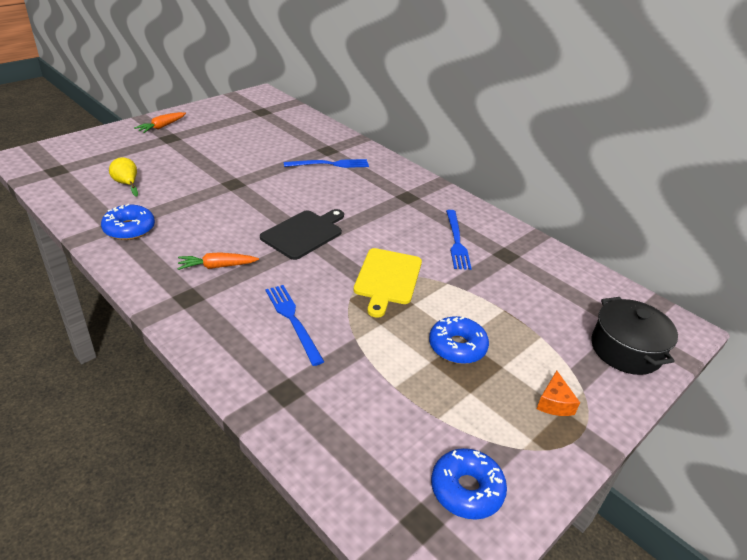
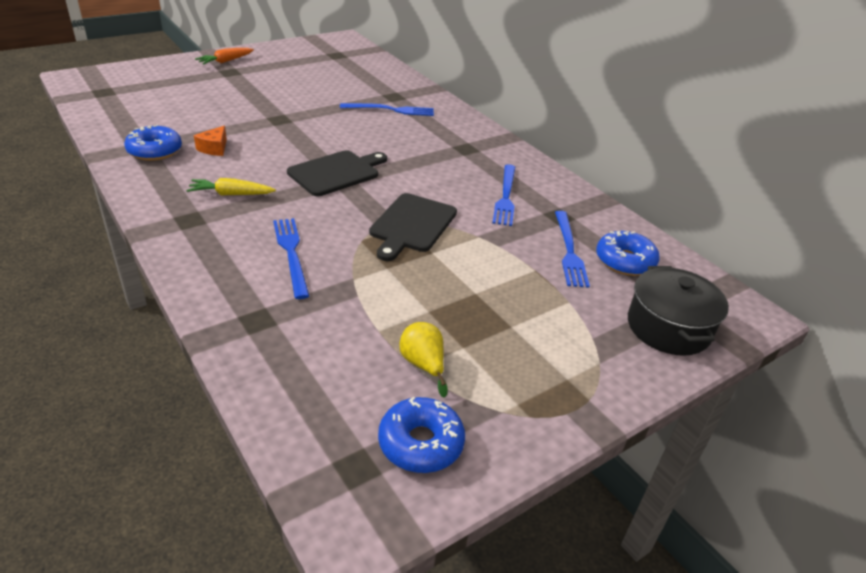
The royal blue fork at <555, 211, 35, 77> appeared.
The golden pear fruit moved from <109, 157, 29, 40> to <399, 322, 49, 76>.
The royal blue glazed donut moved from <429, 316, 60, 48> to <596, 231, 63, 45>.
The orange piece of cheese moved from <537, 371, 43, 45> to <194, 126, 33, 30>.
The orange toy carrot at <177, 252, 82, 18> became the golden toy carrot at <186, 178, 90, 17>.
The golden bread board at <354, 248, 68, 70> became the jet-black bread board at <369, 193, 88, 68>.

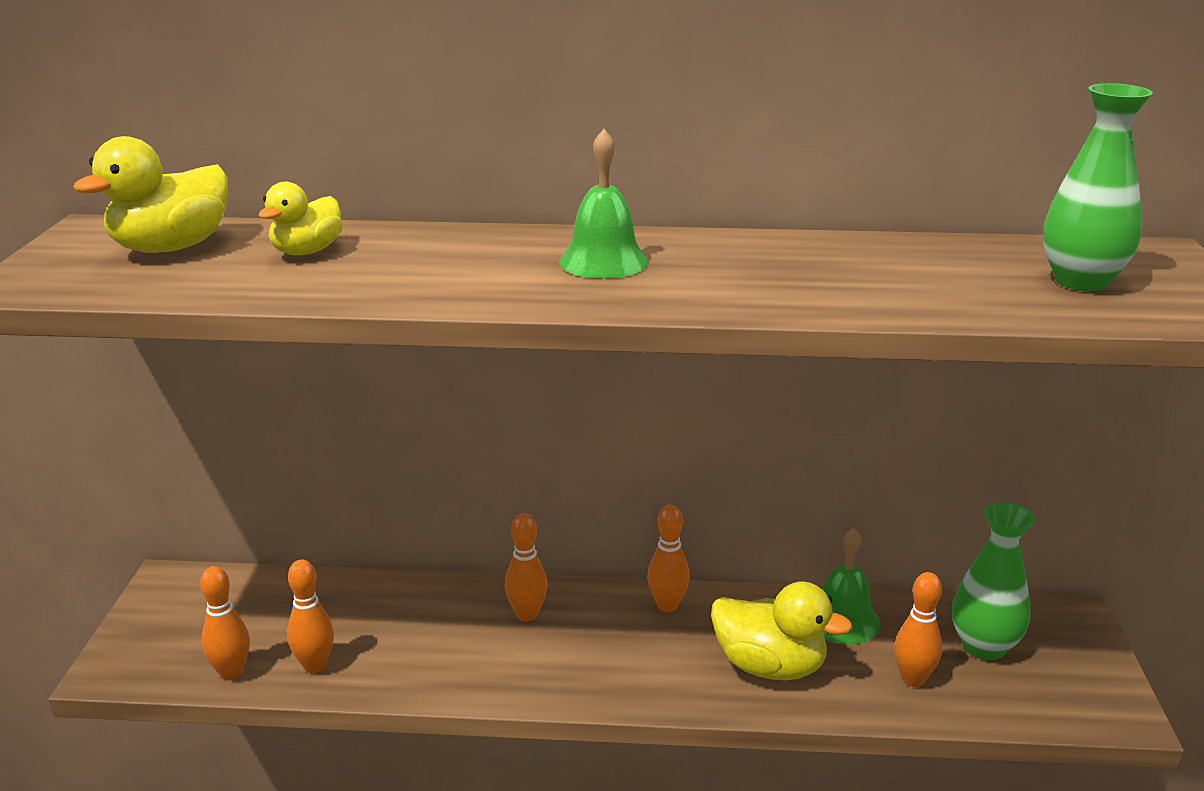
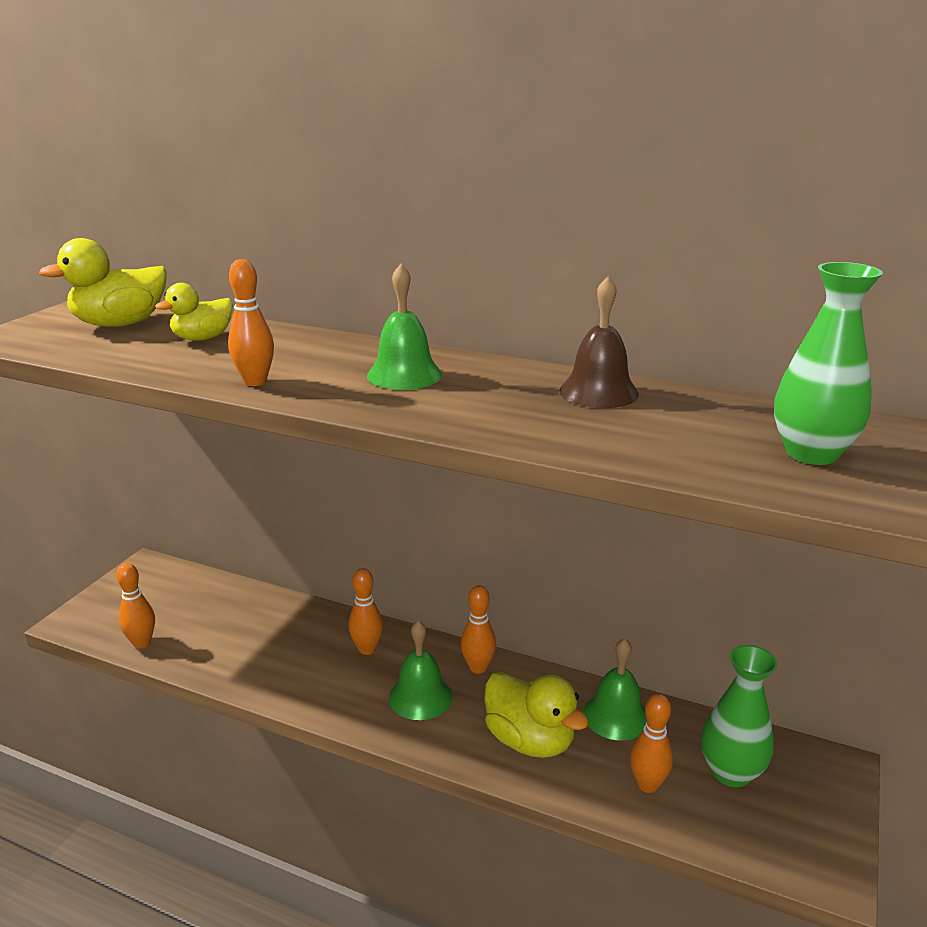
The green hand bell at <389, 620, 64, 100> appeared.
The russet hand bell at <559, 276, 80, 132> appeared.
The orange skittle moved from <287, 560, 47, 113> to <228, 259, 46, 127>.

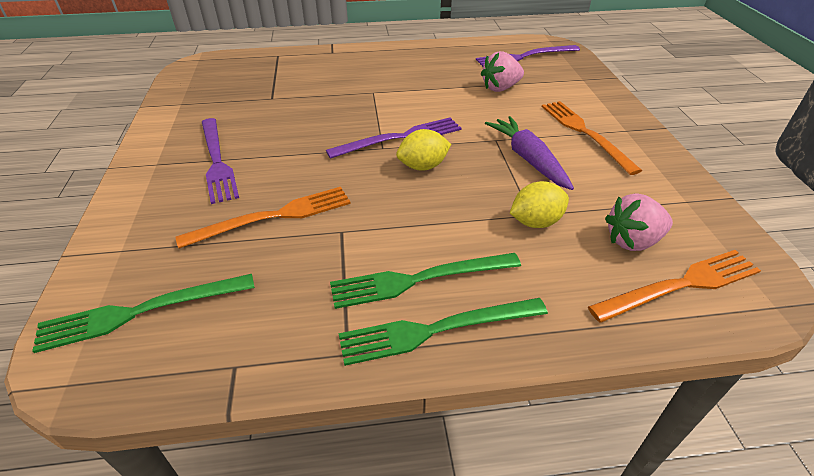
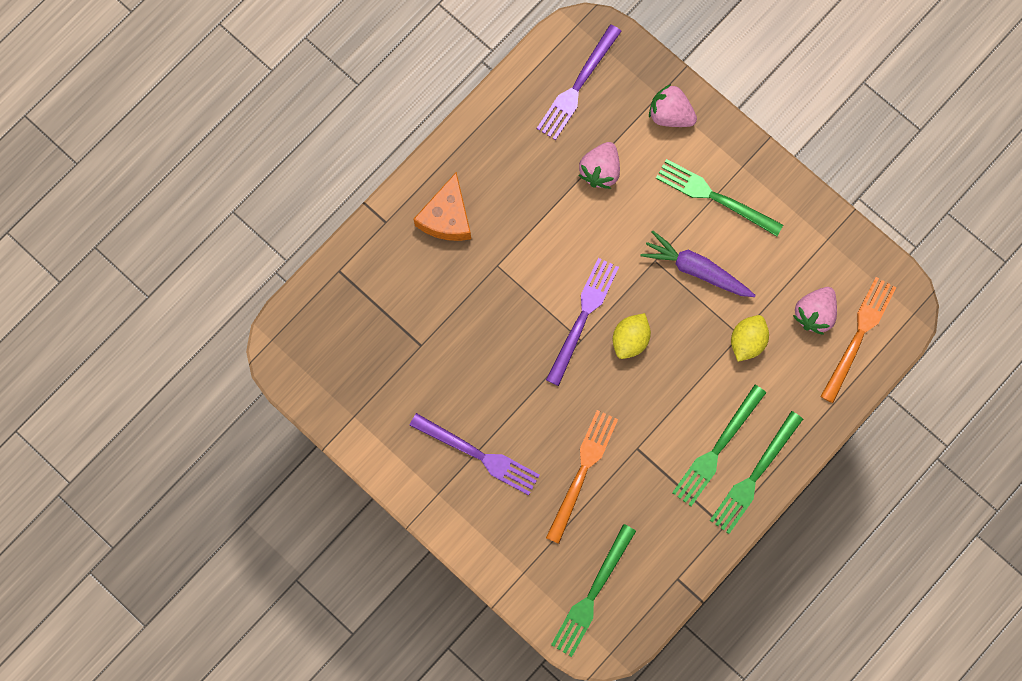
The orange piece of cheese at <414, 172, 57, 69> appeared.
The rosy toy strawberry at <649, 84, 48, 43> appeared.
The orange fork at <542, 101, 100, 74> became the green fork at <656, 159, 127, 77>.

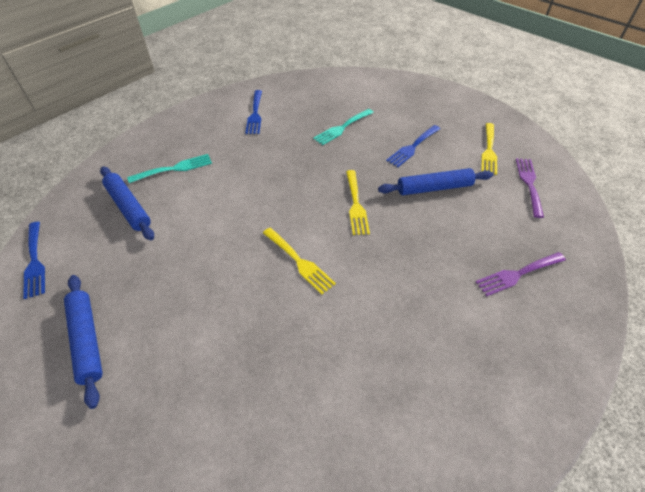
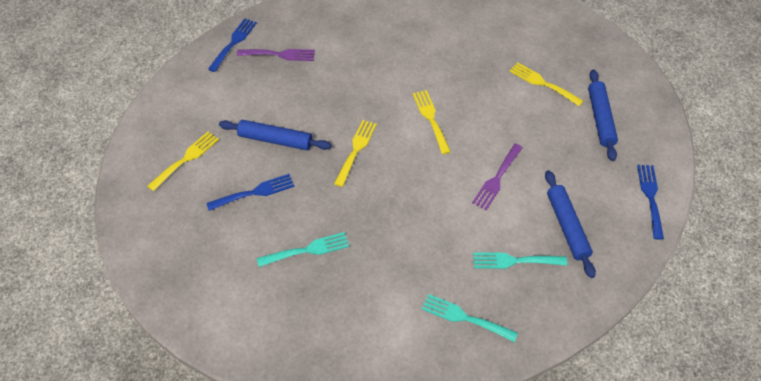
The aqua fork at <422, 294, 96, 48> appeared.
The golden fork at <509, 62, 74, 44> appeared.
The royal blue fork moved from <245, 90, 17, 44> to <208, 18, 49, 54>.
The royal purple fork moved from <516, 158, 28, 60> to <472, 144, 51, 66>.

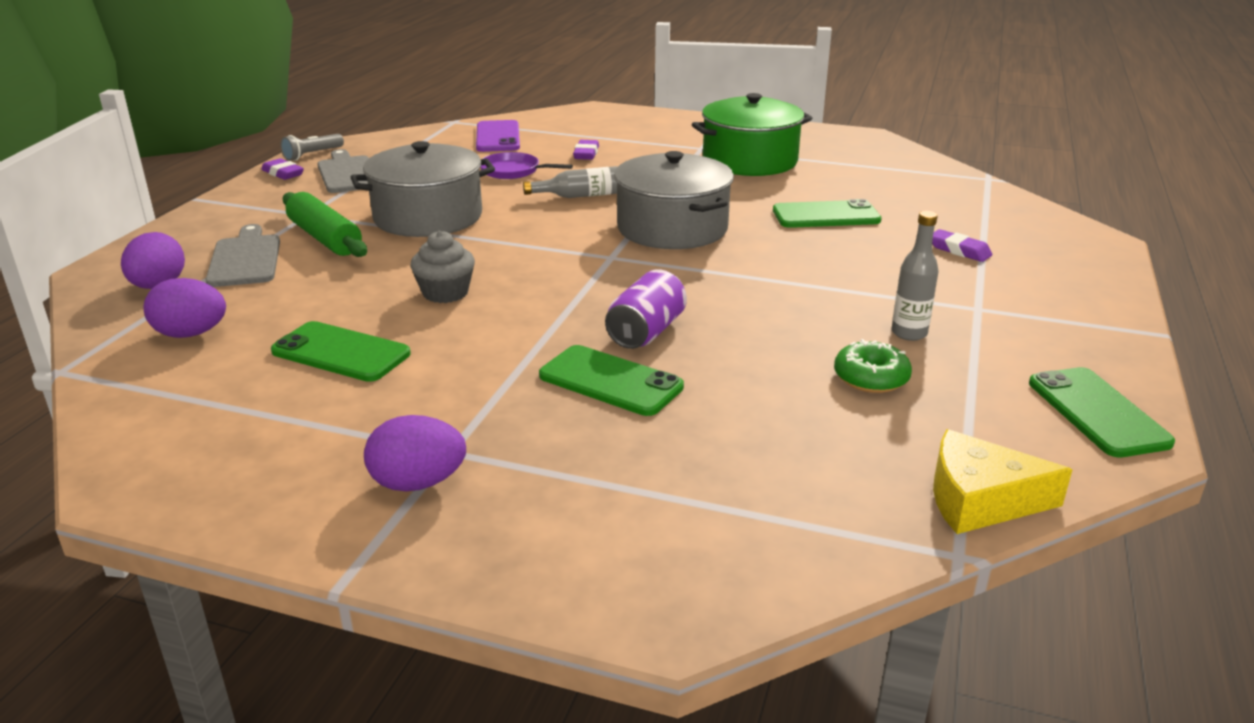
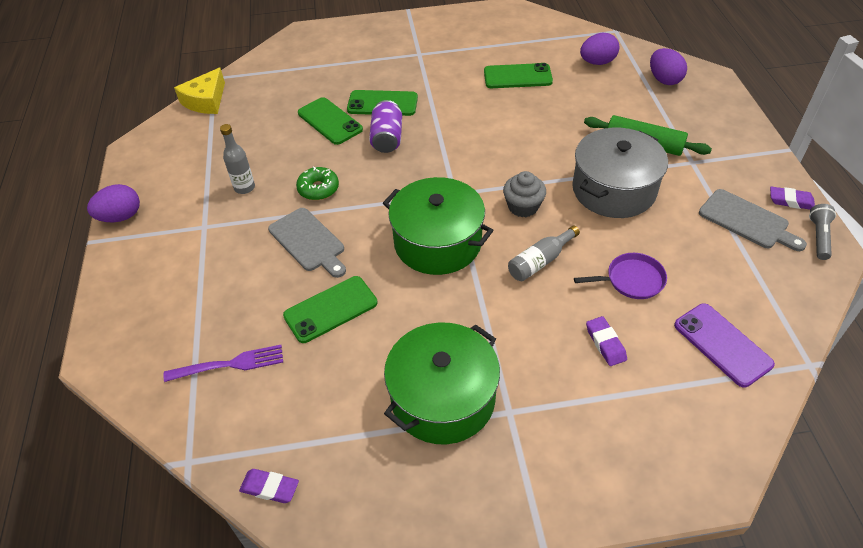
The royal purple fork at <164, 345, 119, 37> appeared.
The gray bread board moved from <205, 224, 75, 63> to <268, 208, 78, 70>.
The royal purple egg shape moved from <364, 415, 102, 76> to <87, 184, 53, 38>.
The gray muffin moved from <410, 231, 65, 72> to <503, 171, 43, 46>.
The green glazed donut moved from <834, 339, 78, 54> to <296, 166, 43, 34>.
The royal purple eraser moved from <932, 229, 60, 33> to <239, 469, 60, 34>.
The green smartphone moved from <1029, 367, 146, 90> to <298, 97, 65, 48>.
The gray stockpot at <614, 151, 120, 98> became the green stockpot at <383, 177, 110, 98>.
The golden piece of cheese at <933, 429, 140, 105> turned 135 degrees clockwise.

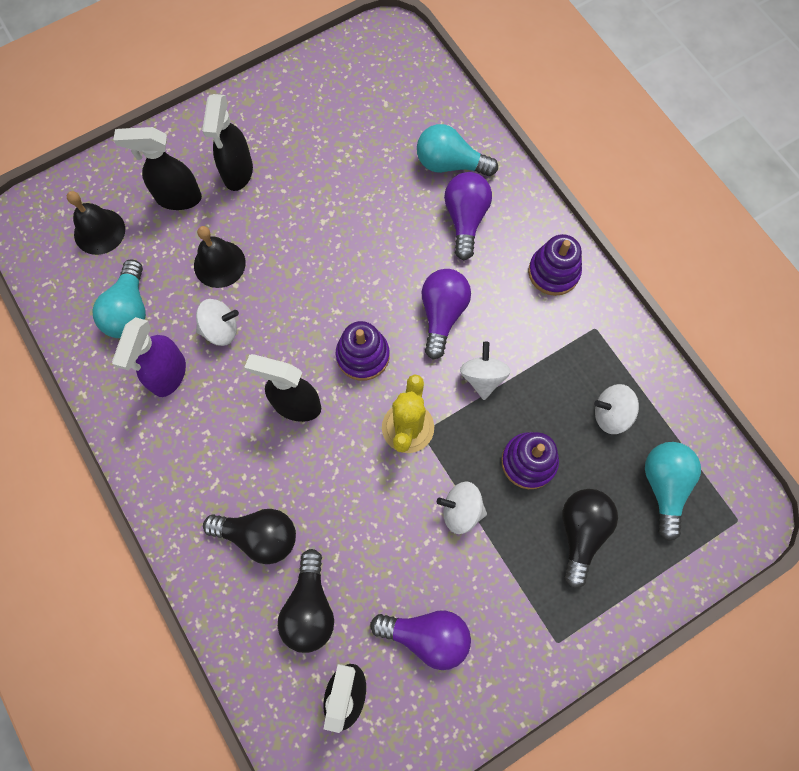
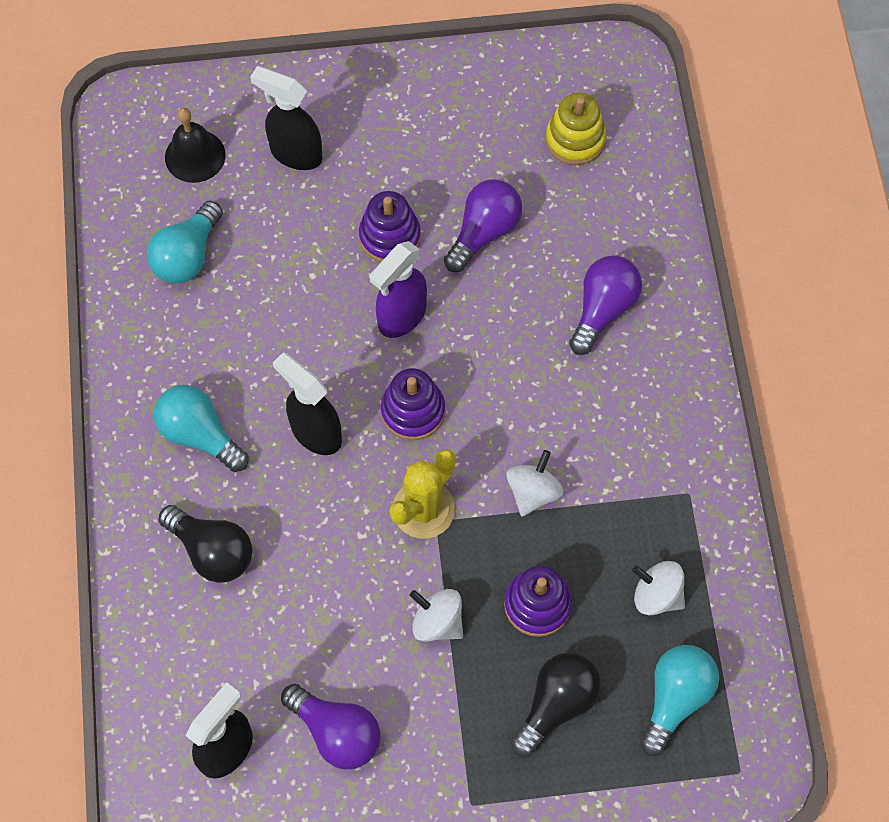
The jet-black hand bell at <194, 226, 52, 62> disappeared.
The pure white toy top at <196, 299, 43, 47> disappeared.
The jet-black spray cleaner at <202, 94, 51, 97> disappeared.
The jet-black lightbulb at <278, 549, 56, 104> disappeared.
The golden ring stacker at <545, 93, 61, 72> appeared.
The royal purple spray cleaner moved from <112, 317, 74, 80> to <370, 241, 57, 97>.
The aqua lightbulb moved from <417, 124, 81, 52> to <154, 385, 95, 87>.
The royal purple lightbulb moved from <422, 269, 49, 90> to <444, 179, 78, 93>.
The royal purple ring stacker moved from <528, 234, 54, 62> to <359, 191, 62, 71>.

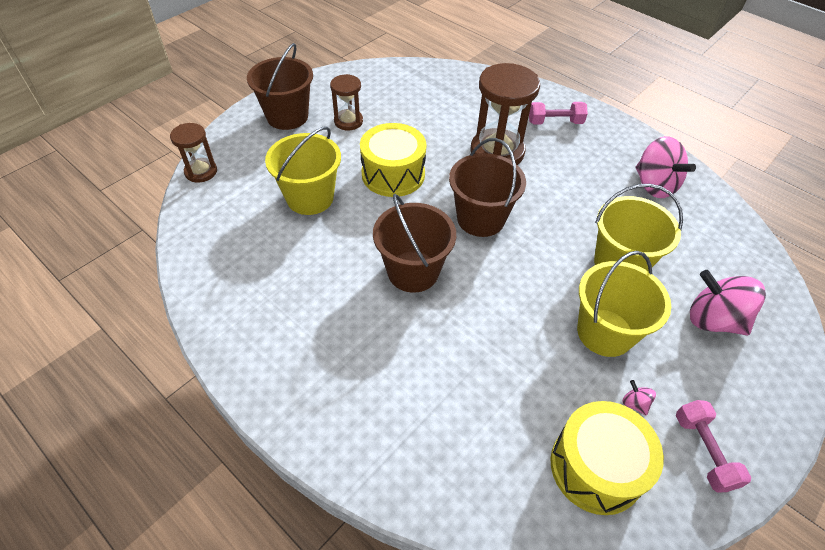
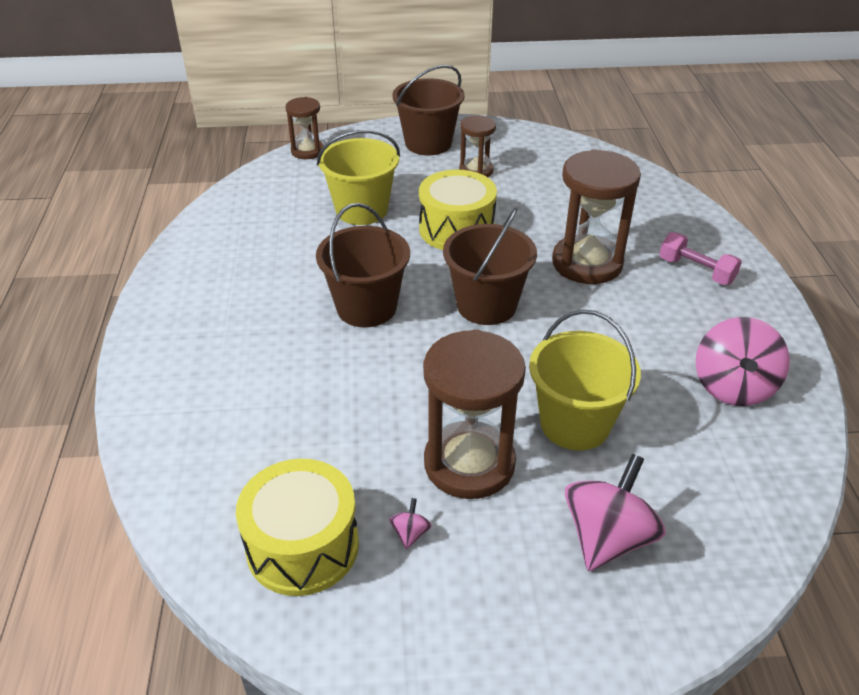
The rosy free weight at <676, 400, 75, 92> disappeared.
The golden sand bucket at <577, 251, 94, 106> was replaced by the russet hourglass at <423, 329, 103, 170>.
The rosy toy top at <690, 270, 76, 65> turned 45 degrees clockwise.

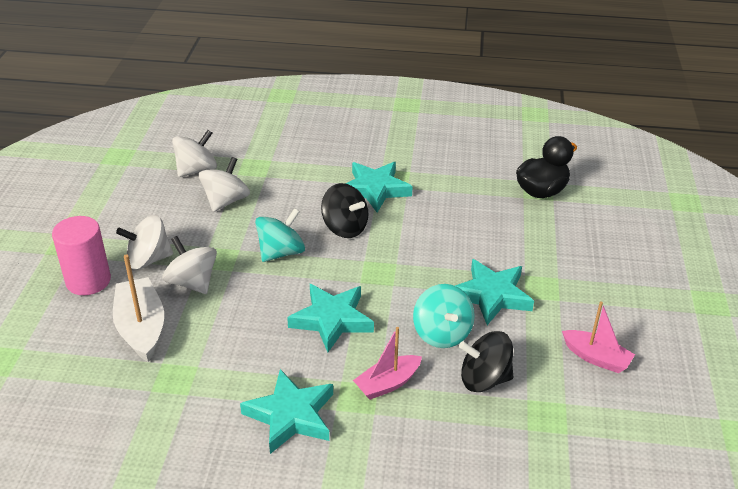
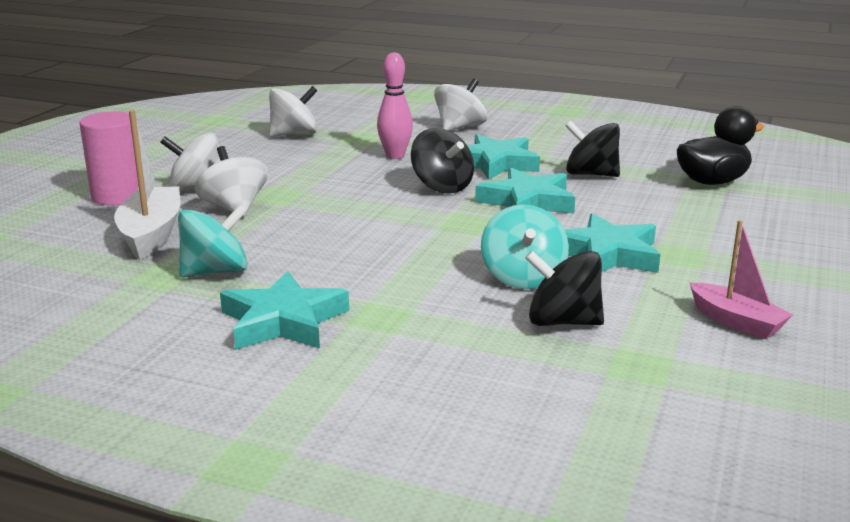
The rosy boat at <353, 327, 69, 73> disappeared.
The rosy skittle at <377, 52, 36, 107> appeared.
The jet-black toy top at <566, 121, 54, 56> appeared.
The pure white toy top moved from <199, 157, 51, 55> to <434, 78, 53, 53>.
The aqua toy top moved from <255, 208, 50, 54> to <178, 204, 70, 73>.
The aqua star shape moved from <287, 284, 87, 68> to <475, 167, 100, 46>.

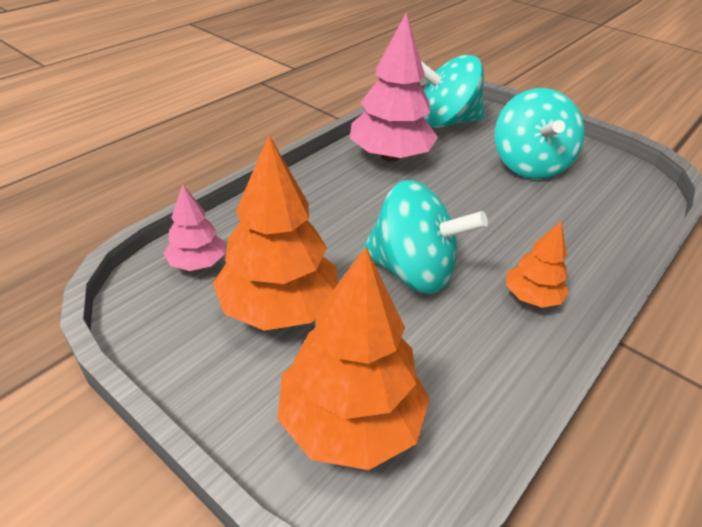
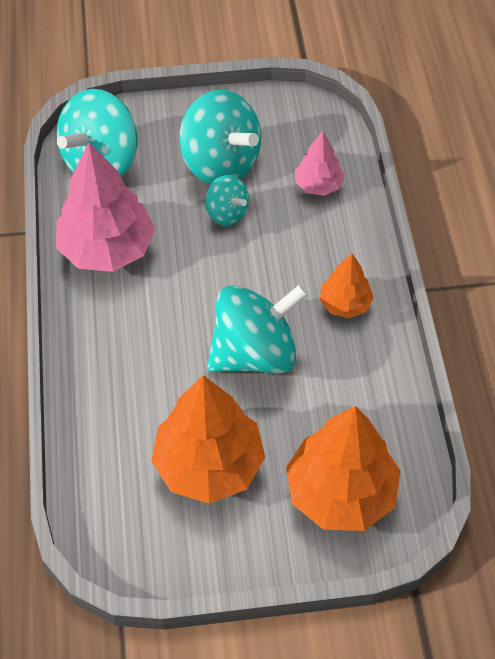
The aqua toy top at <205, 175, 44, 51> appeared.
The rosy fir tree moved from <163, 185, 62, 86> to <295, 131, 50, 65>.

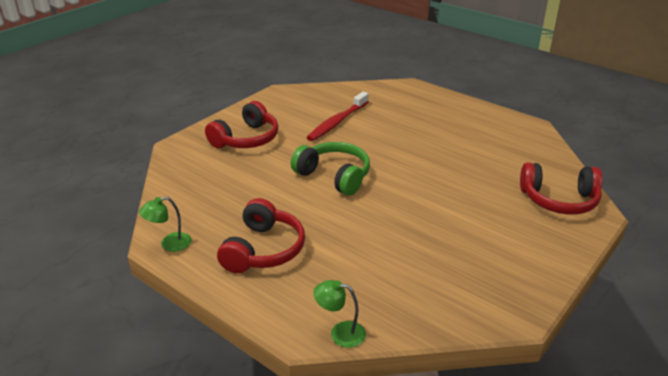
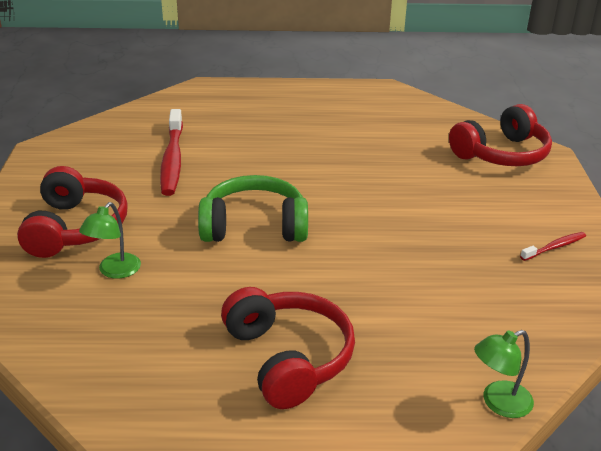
The scarlet tooth brush at <520, 232, 66, 29> appeared.
The green lamp moved from <139, 197, 53, 55> to <79, 202, 62, 77>.

